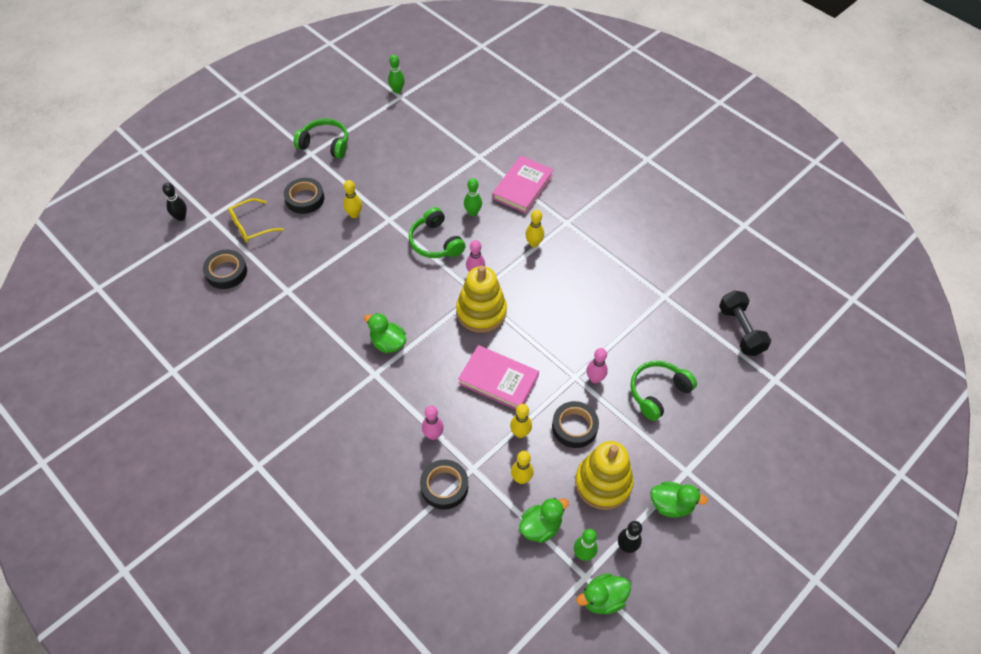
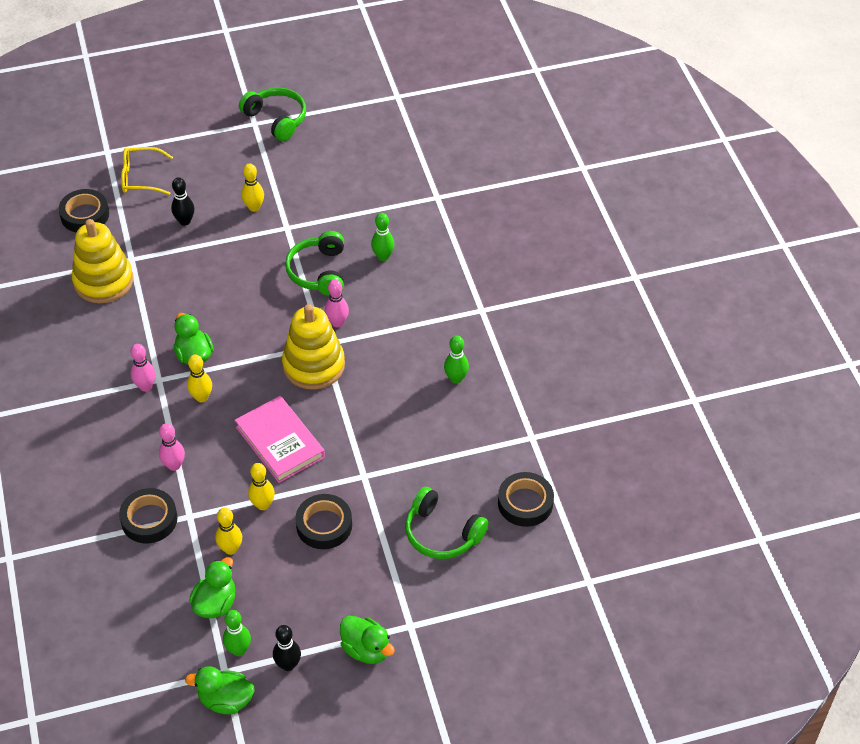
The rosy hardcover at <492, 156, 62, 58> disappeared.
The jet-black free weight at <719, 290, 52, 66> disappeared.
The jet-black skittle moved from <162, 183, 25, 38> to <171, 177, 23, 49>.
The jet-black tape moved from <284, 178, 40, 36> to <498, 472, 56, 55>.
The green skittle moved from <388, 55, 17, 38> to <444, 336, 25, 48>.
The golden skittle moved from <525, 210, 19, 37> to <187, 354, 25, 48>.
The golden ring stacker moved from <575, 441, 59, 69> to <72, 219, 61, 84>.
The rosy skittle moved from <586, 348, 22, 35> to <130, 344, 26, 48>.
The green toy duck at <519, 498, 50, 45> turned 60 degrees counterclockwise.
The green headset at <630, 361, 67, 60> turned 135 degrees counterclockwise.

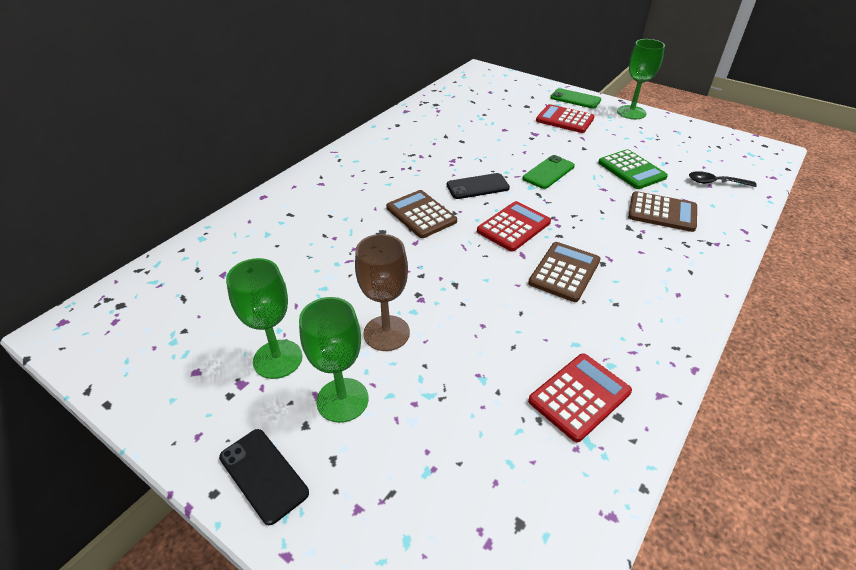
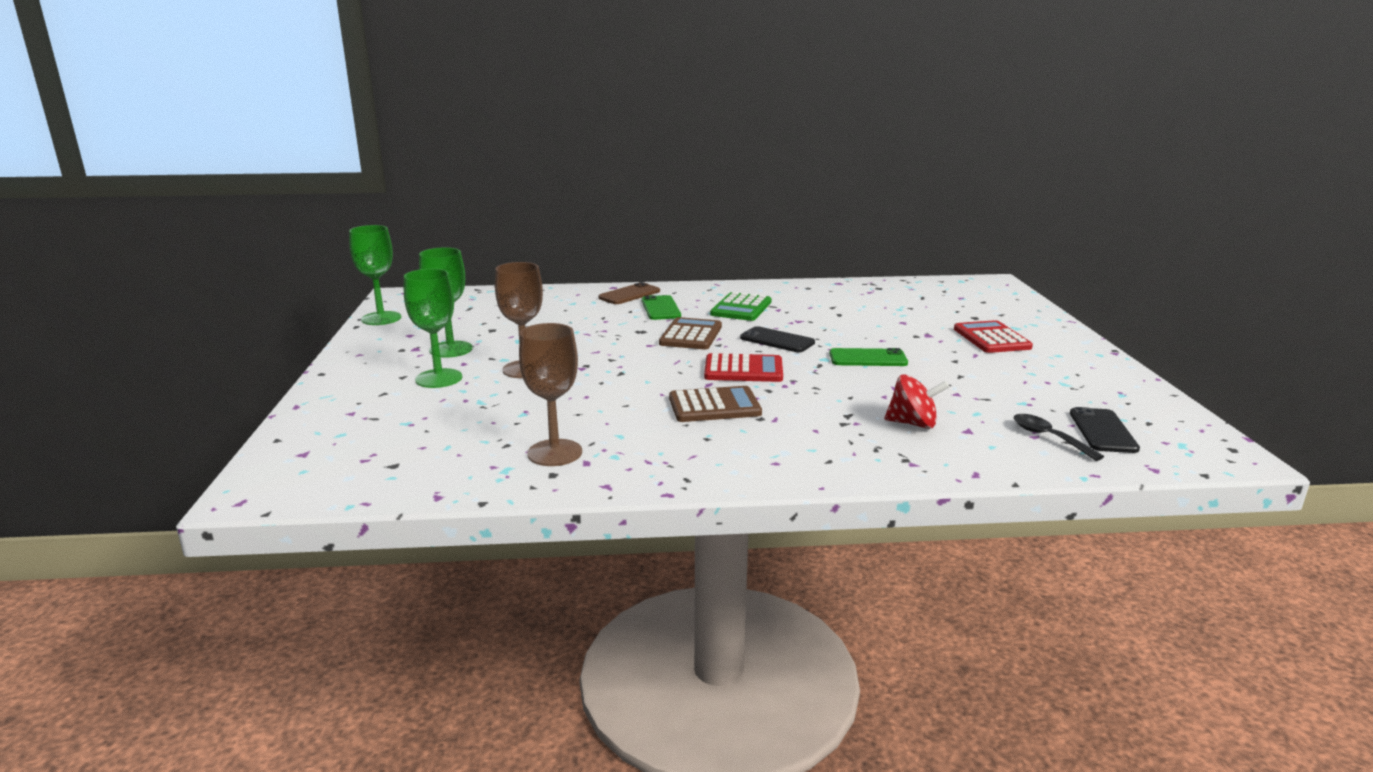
The russet smartphone at <598, 282, 62, 22> appeared.
The jet-black smartphone moved from <219, 429, 90, 96> to <1070, 407, 70, 46>.
The green smartphone moved from <550, 88, 51, 21> to <642, 295, 39, 25>.
The green pocket calculator moved from <598, 149, 70, 40> to <710, 292, 62, 29>.
The green chalice moved from <617, 39, 48, 80> to <349, 225, 52, 100>.
The scarlet pocket calculator at <528, 353, 104, 89> was replaced by the russet chalice at <519, 323, 63, 143>.
The russet pocket calculator at <628, 191, 69, 41> was replaced by the scarlet toy top at <885, 374, 64, 55>.

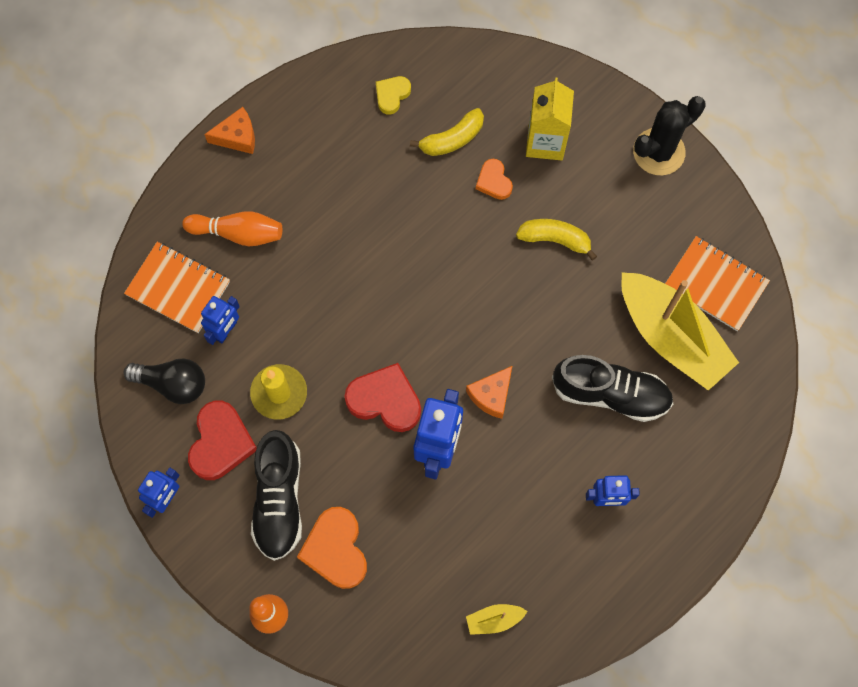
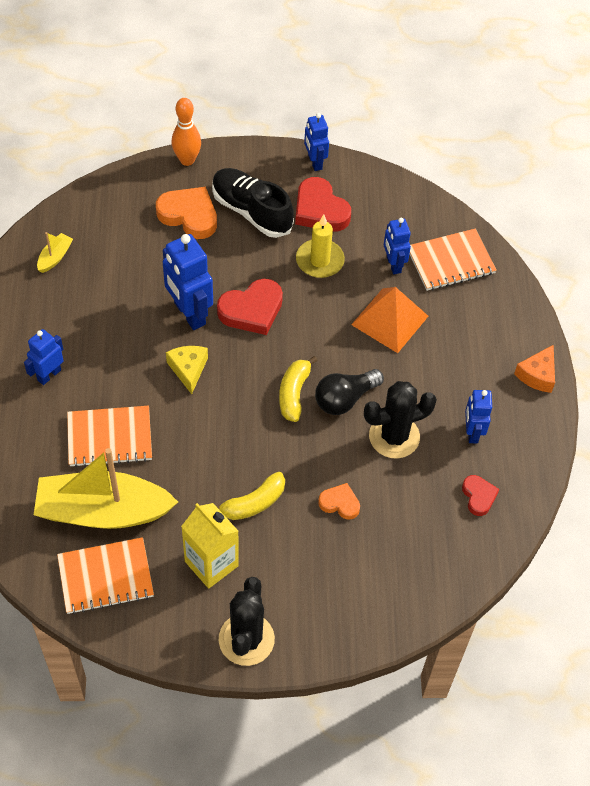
The orange skittle at <182, 211, 100, 35> disappeared.
The orange pyramid at <351, 287, 77, 66> appeared.
The jet-black prickly plant at <364, 381, 73, 78> appeared.
The royal blue robot at <465, 390, 27, 53> appeared.
The jet-black lightbulb moved from <124, 359, 81, 45> to <315, 369, 69, 46>.
The golden toy banana moved from <410, 108, 74, 48> to <279, 356, 39, 66>.
The golden milk carton moved from <526, 78, 48, 82> to <181, 503, 58, 86>.
The jet-black lace-up shoe at <552, 355, 121, 67> was replaced by the orange notepad at <67, 406, 85, 61>.
The golden love heart at <376, 76, 35, 39> became the scarlet love heart at <462, 475, 37, 41>.
The orange piece of cheese at <466, 366, 46, 53> became the golden piece of cheese at <166, 346, 42, 48>.

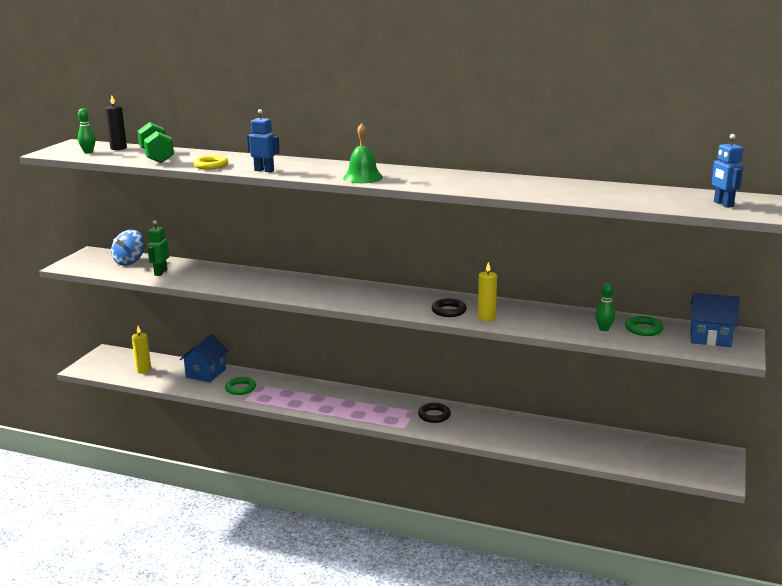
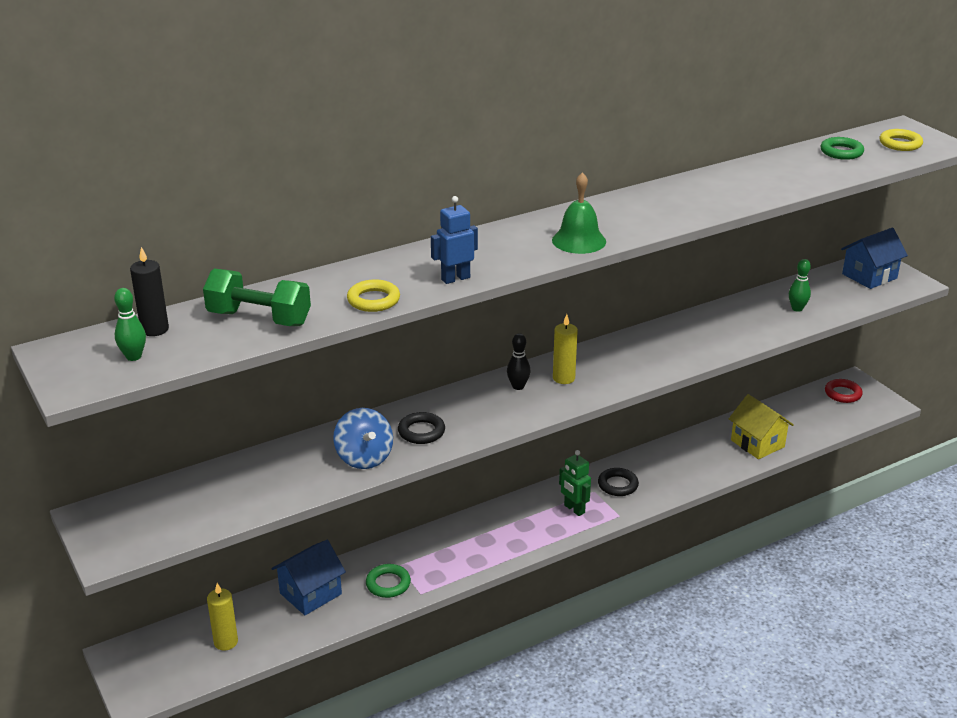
The jet-black skittle at <507, 333, 24, 57> appeared.
The golden house at <729, 394, 65, 65> appeared.
The scarlet ring at <825, 379, 38, 24> appeared.
The royal blue toy top moved from <111, 230, 34, 35> to <333, 408, 60, 61>.
The green robot moved from <147, 220, 22, 56> to <559, 450, 32, 66>.
The jet-black ring moved from <432, 298, 35, 19> to <398, 412, 47, 32>.
The golden pillar candle moved from <478, 262, 19, 59> to <553, 314, 25, 70>.
The green ring moved from <625, 316, 38, 20> to <820, 137, 44, 23>.
The royal blue robot at <711, 134, 33, 74> was replaced by the golden ring at <880, 129, 43, 22>.
The royal blue house at <180, 334, 48, 48> turned 75 degrees clockwise.

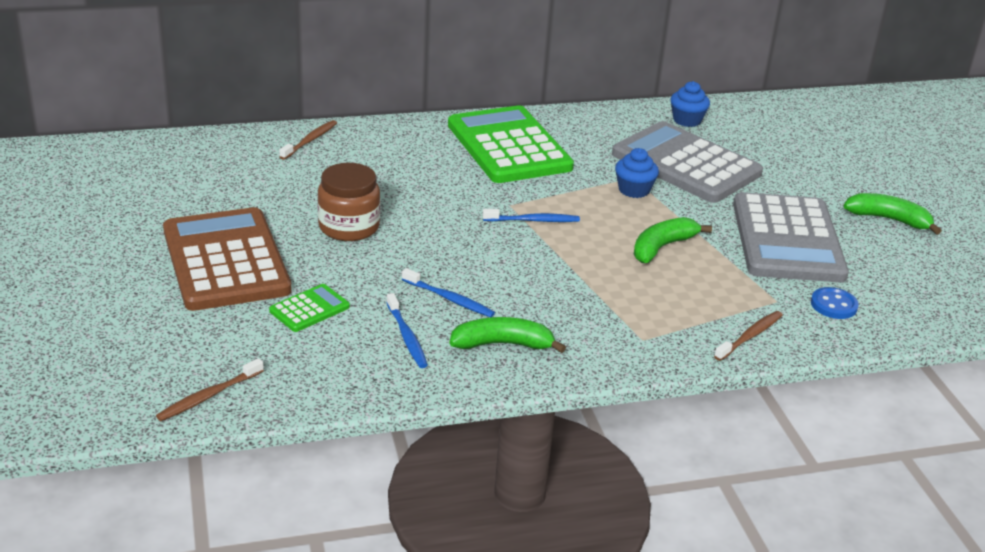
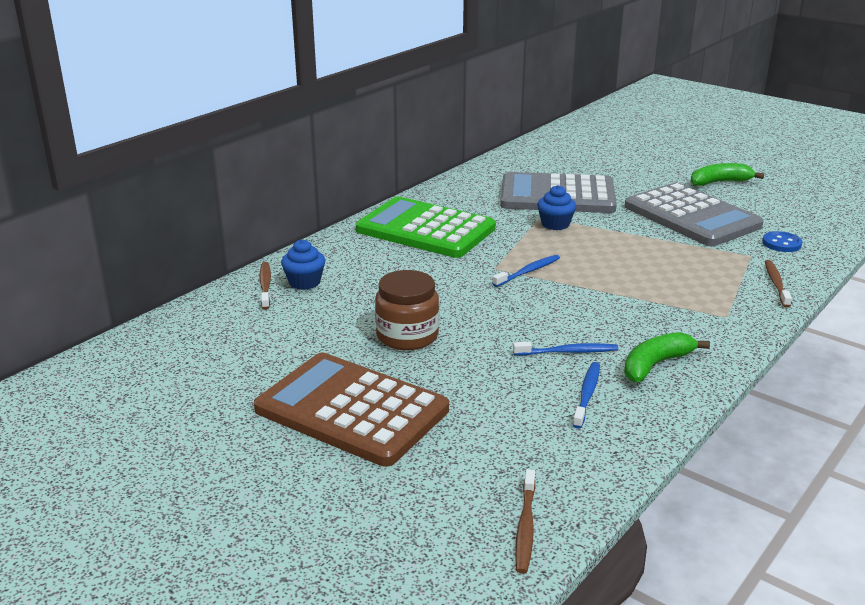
The green pocket calculator at <269, 284, 81, 48> disappeared.
The green toy banana at <634, 217, 78, 46> disappeared.
The royal blue muffin moved from <671, 81, 39, 46> to <281, 239, 44, 51>.
The royal blue tooth brush at <386, 293, 42, 75> turned 105 degrees counterclockwise.

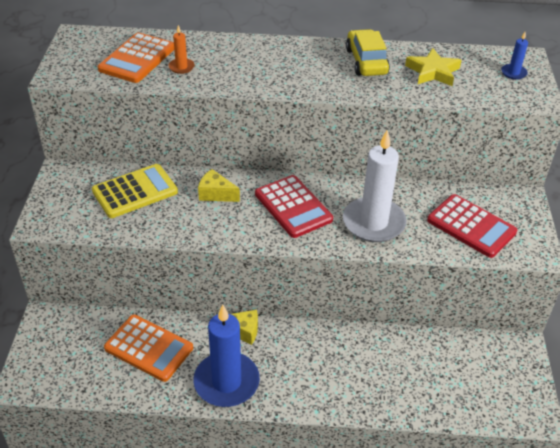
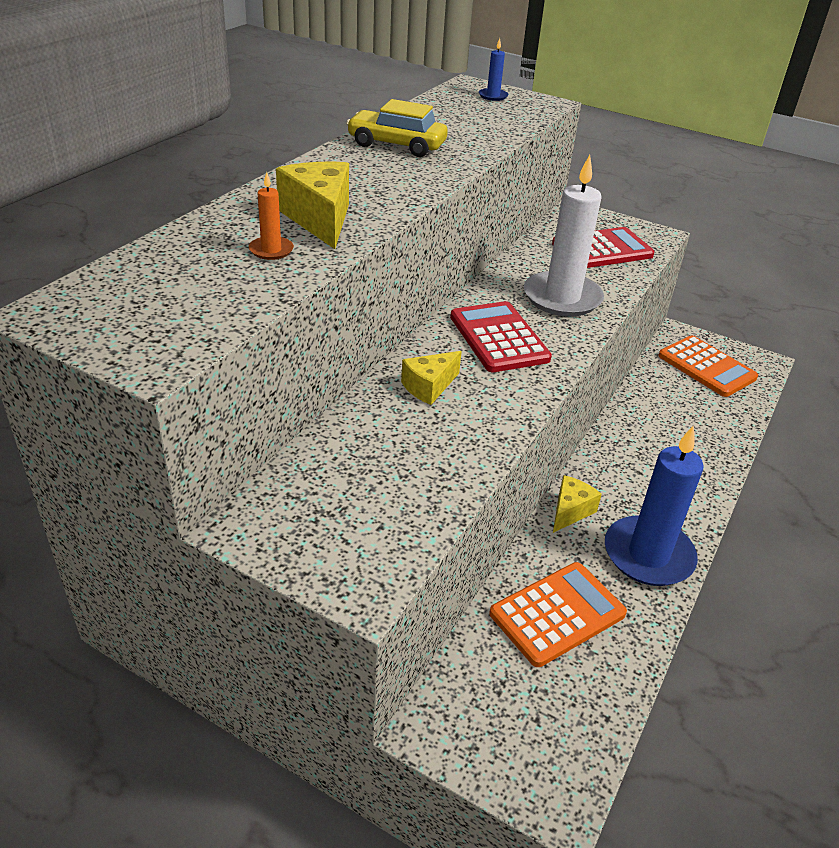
The golden pocket calculator at <92, 164, 86, 54> disappeared.
The golden star shape at <405, 48, 57, 38> disappeared.
The golden piece of cheese at <276, 162, 73, 87> appeared.
The orange pocket calculator moved from <98, 32, 76, 51> to <658, 335, 100, 62>.
The scarlet pocket calculator at <255, 175, 78, 63> turned 105 degrees counterclockwise.

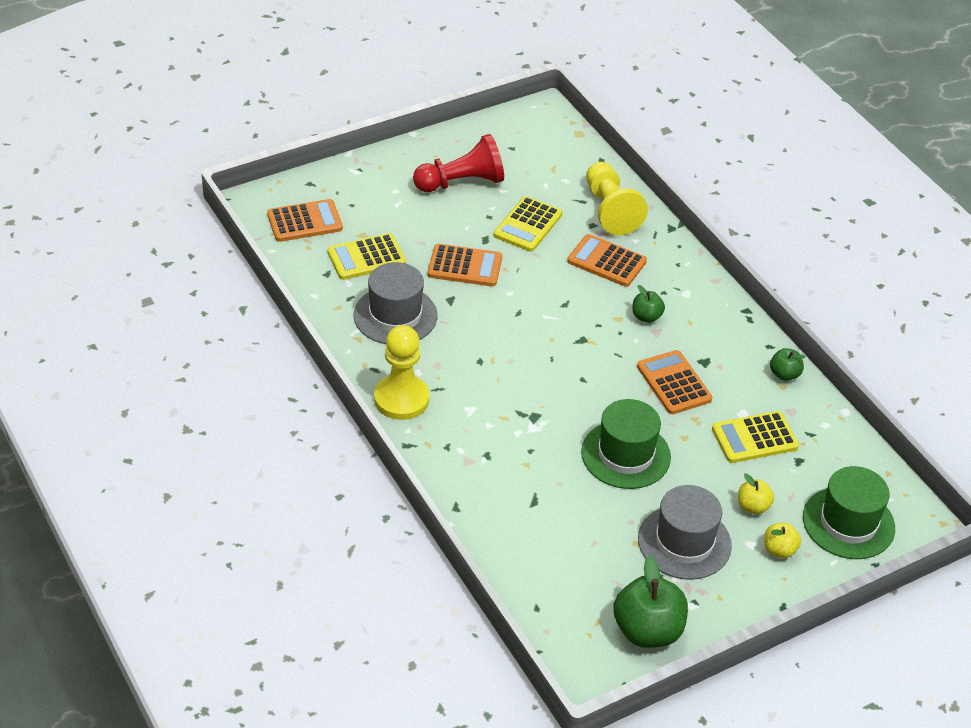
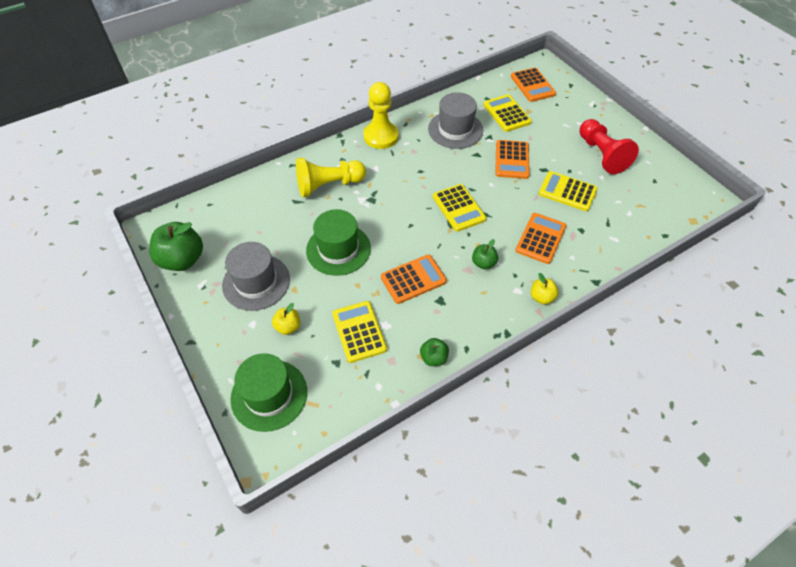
The golden pocket calculator at <433, 184, 53, 48> appeared.
The golden game pawn moved from <586, 162, 62, 74> to <296, 158, 70, 39>.
The golden apple fruit moved from <764, 523, 37, 35> to <531, 273, 28, 32>.

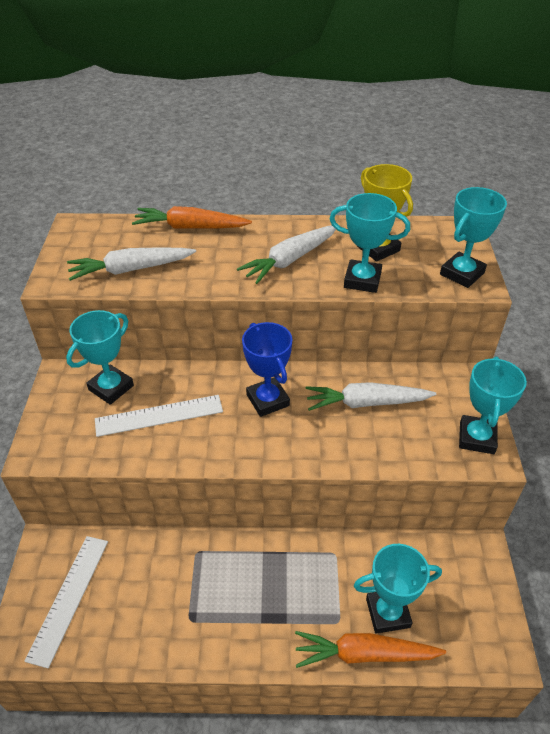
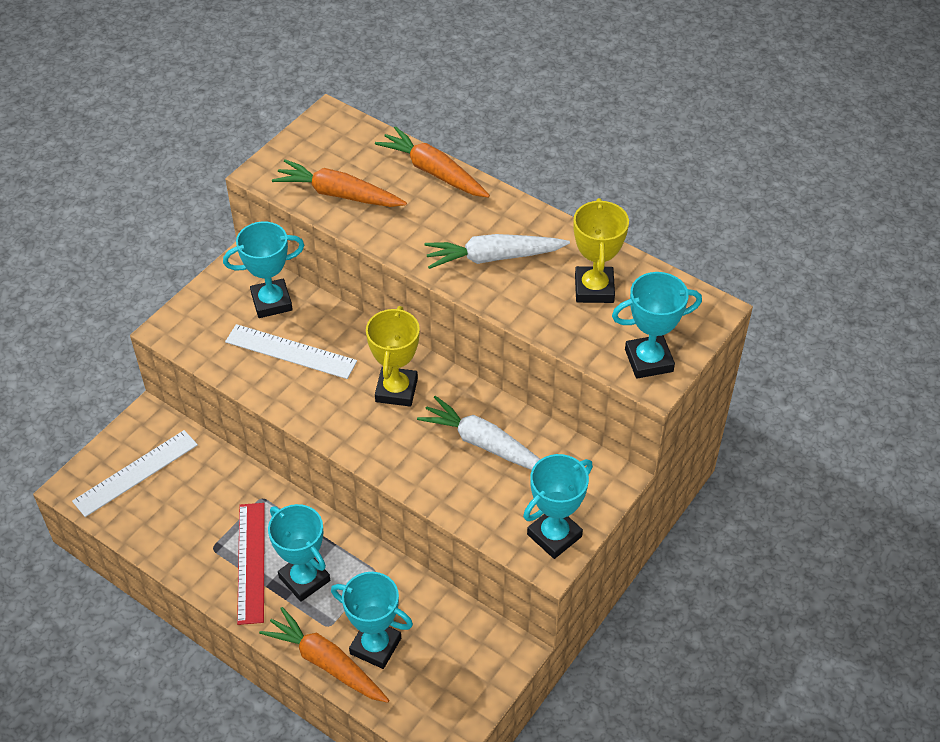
The scarlet measuring stick at <237, 503, 28, 122> appeared.
The aqua award cup moved from <330, 193, 80, 100> to <268, 504, 62, 98>.
The pure white toy carrot at <67, 247, 129, 34> became the orange toy carrot at <272, 159, 135, 48>.
The royal blue award cup at <242, 322, 51, 95> became the golden award cup at <366, 306, 54, 101>.

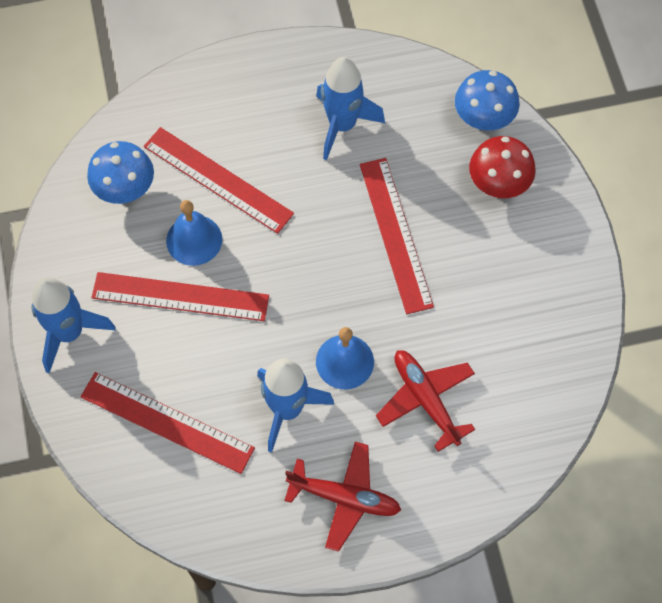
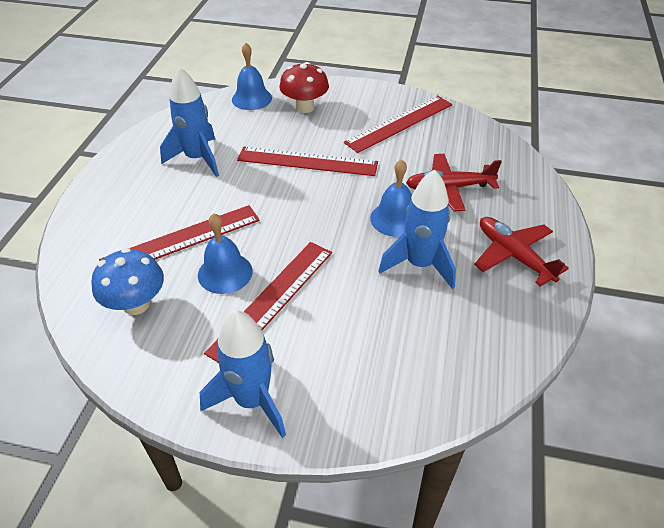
The scarlet measuring stick moved from <80, 372, 175, 102> to <344, 96, 108, 57>.
The royal blue fungus at <455, 70, 65, 60> was replaced by the royal blue hand bell at <232, 43, 40, 67>.
The scarlet aeroplane at <284, 442, 117, 110> turned 75 degrees counterclockwise.

